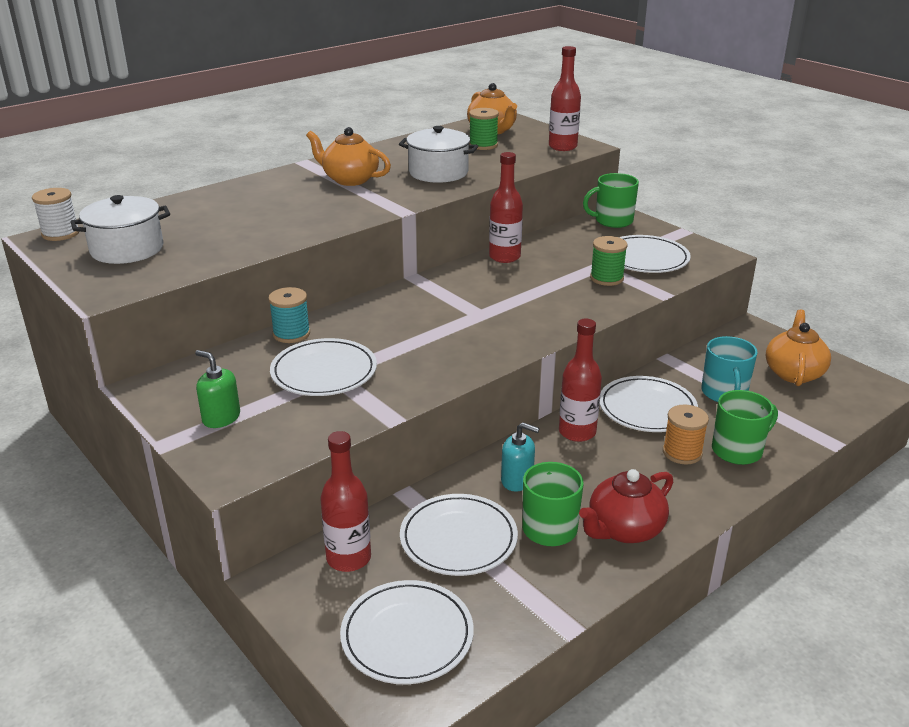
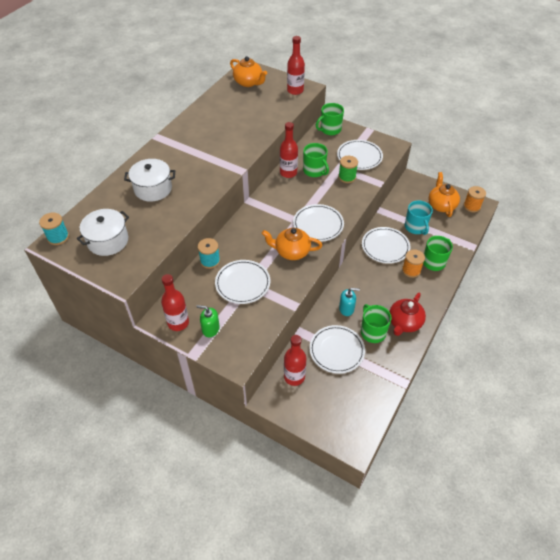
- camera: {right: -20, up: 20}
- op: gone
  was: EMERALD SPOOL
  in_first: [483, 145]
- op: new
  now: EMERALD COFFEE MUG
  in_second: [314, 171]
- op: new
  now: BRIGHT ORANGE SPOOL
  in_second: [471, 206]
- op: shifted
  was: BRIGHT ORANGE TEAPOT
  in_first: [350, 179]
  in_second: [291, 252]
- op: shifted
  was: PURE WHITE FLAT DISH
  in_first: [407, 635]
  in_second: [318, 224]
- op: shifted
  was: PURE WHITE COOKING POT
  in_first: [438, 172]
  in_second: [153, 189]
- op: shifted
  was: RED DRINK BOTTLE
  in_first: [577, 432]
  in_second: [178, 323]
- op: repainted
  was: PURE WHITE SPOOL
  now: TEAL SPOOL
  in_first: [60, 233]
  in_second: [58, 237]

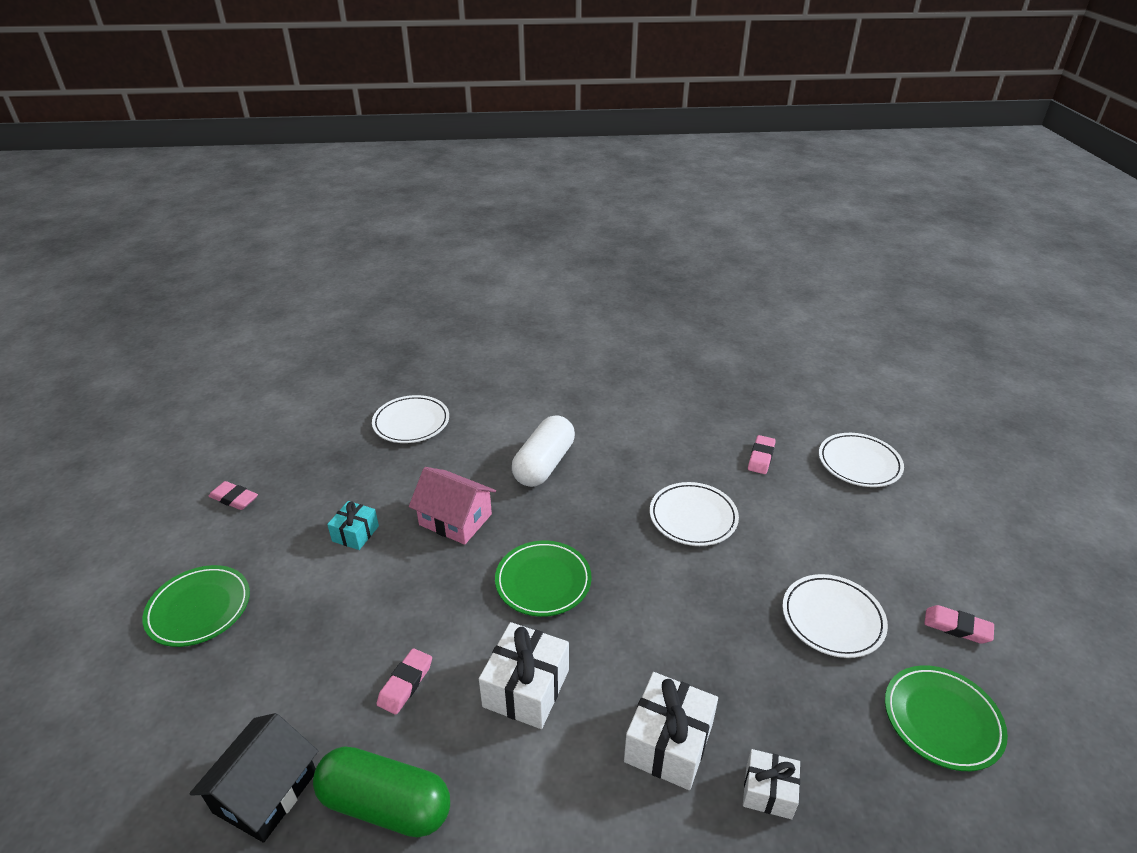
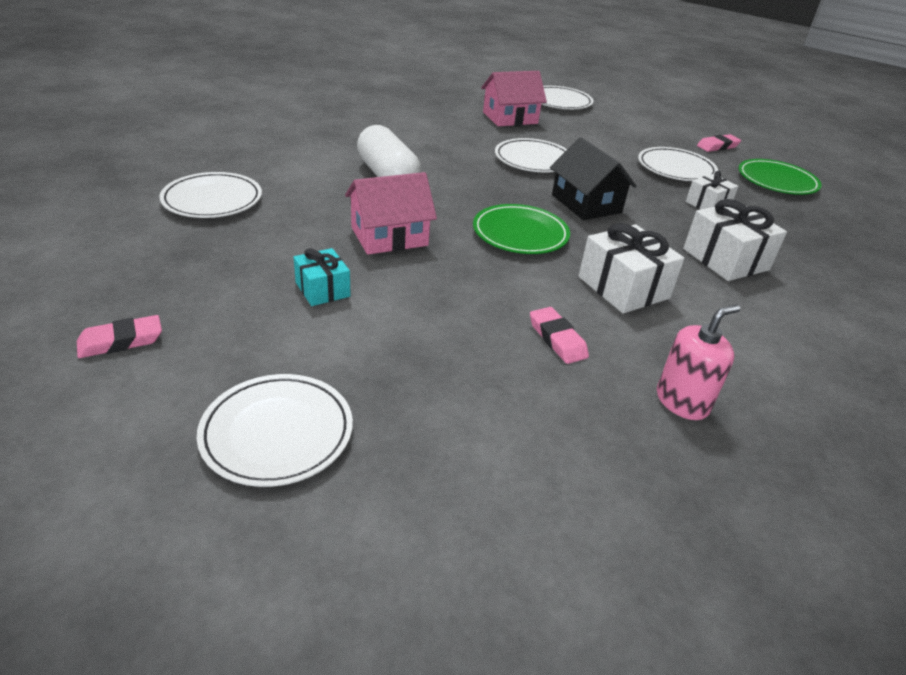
- camera: {right: -55, up: 0}
- op: shifted
  was: BLACK TOY HOUSE
  in_first: [265, 792]
  in_second: [586, 204]
- op: shifted
  was: PURE WHITE PRESENT
  in_first: [768, 791]
  in_second: [707, 204]
- op: swapped
  was: EMERALD PILL
  now: PINK SOAP DISPENSER
  in_first: [385, 804]
  in_second: [682, 402]
- op: swapped
  was: PINK PENCIL ERASER
  now: PINK TOY HOUSE
  in_first: [761, 457]
  in_second: [510, 118]
- op: repainted
  was: EMERALD FLAT DISH
  now: PURE WHITE FLAT DISH
  in_first: [199, 608]
  in_second: [277, 433]

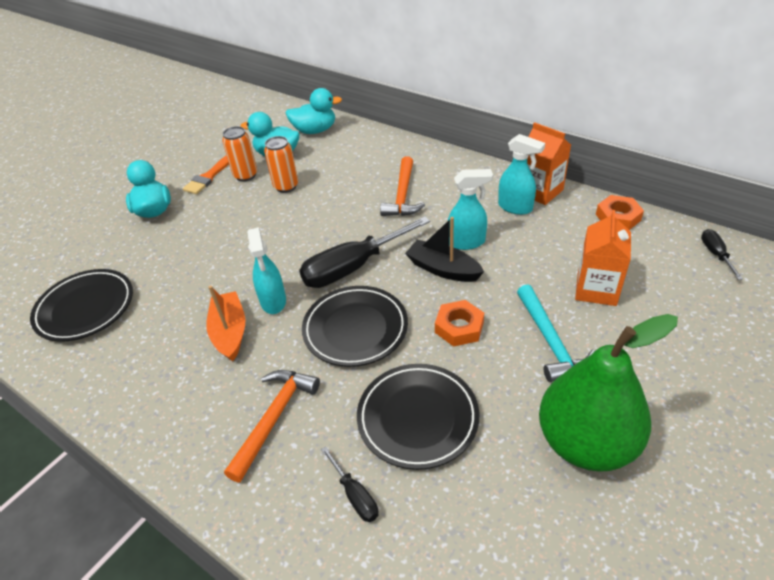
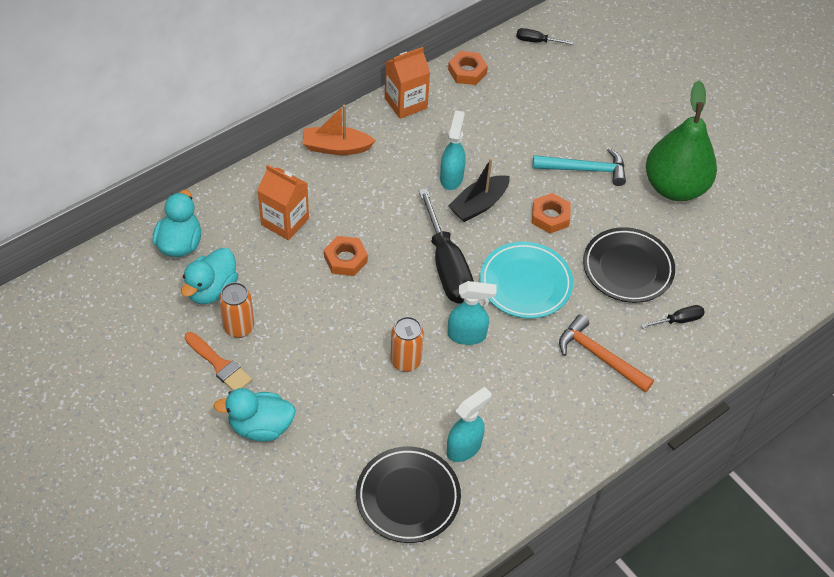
- camera: {right: -80, up: 10}
- op: gone
  was: BRIGHT ORANGE CLAW HAMMER
  in_first: [402, 195]
- op: new
  now: BRIGHT ORANGE NUT
  in_second: [345, 259]
- op: shifted
  was: BRIGHT ORANGE TOY BOAT
  in_first: [230, 332]
  in_second: [336, 147]
- op: shifted
  was: BRIGHT ORANGE SODA CAN
  in_first: [286, 186]
  in_second: [405, 361]
- op: shifted
  was: TEAL SPRAYER
  in_first: [515, 207]
  in_second: [464, 447]
- op: shifted
  was: BRIGHT ORANGE JUICE CARTON
  in_first: [596, 289]
  in_second: [285, 221]
- op: repainted
  was: BLACK FLAT DISH
  now: TEAL FLAT DISH
  in_first: [355, 329]
  in_second: [525, 283]

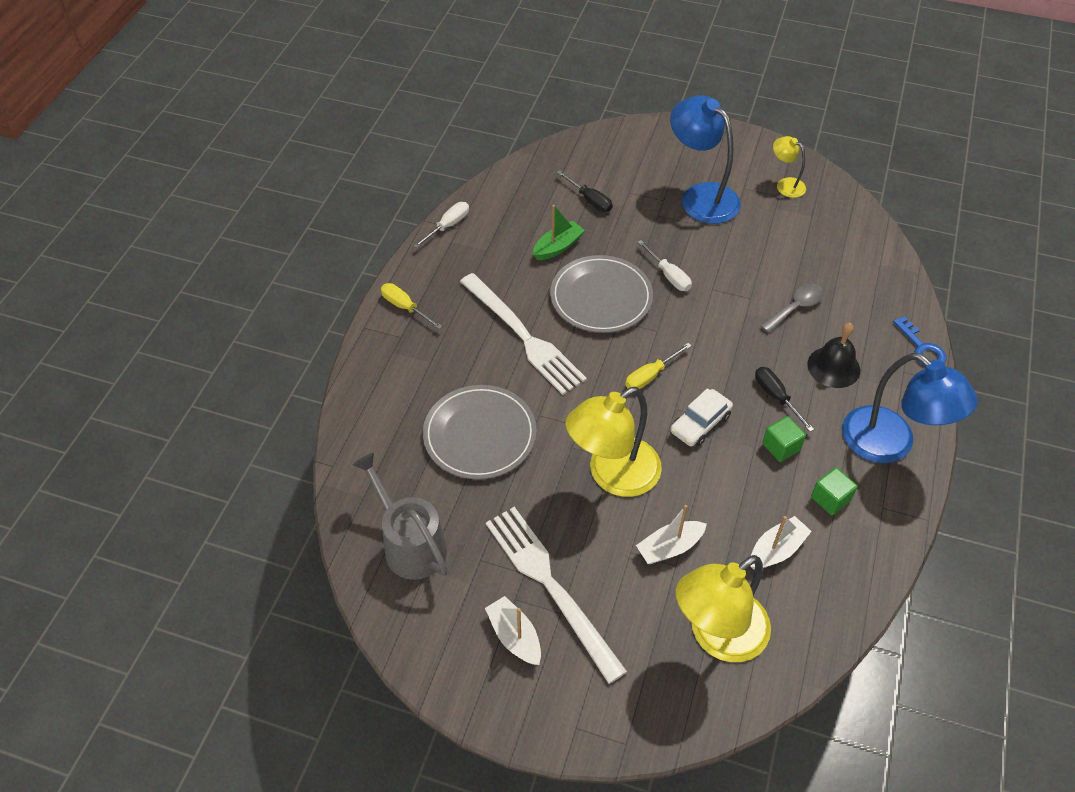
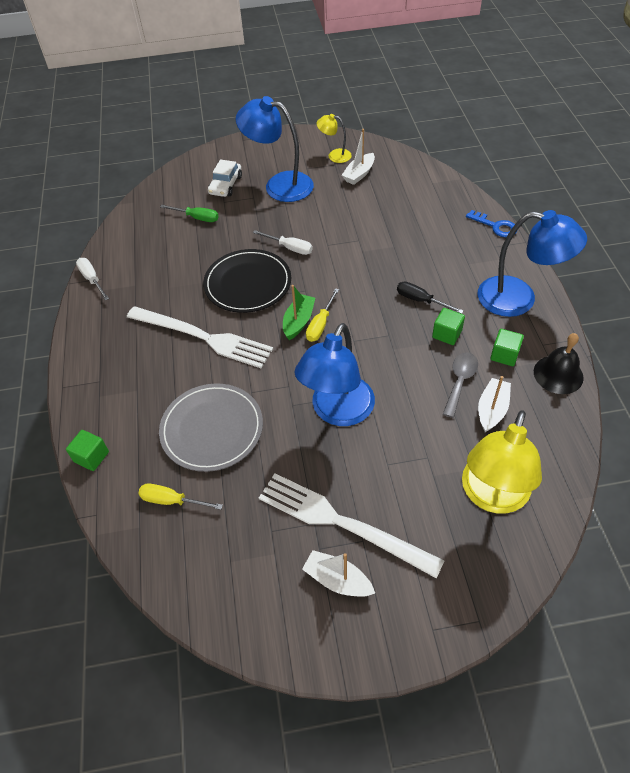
- camera: {right: -25, up: 0}
- op: gone
  was: ASH-GREY WATERING CAN
  in_first: [409, 543]
- op: new
  now: EMERALD SOLID CUBE
  in_second: [91, 457]
- op: shifted
  was: GOLDEN HAND SCREWDRIVER
  in_first: [405, 307]
  in_second: [172, 501]
- op: shifted
  was: EMERALD TOY BOAT
  in_first: [558, 247]
  in_second: [298, 321]
- op: shifted
  was: PURE WHITE TOY BOAT
  in_first: [669, 547]
  in_second: [359, 174]
- op: shifted
  was: PURE WHITE CAR
  in_first: [700, 424]
  in_second: [225, 185]
- op: shifted
  was: ASH-GREY TABLESPOON
  in_first: [796, 307]
  in_second: [460, 381]
- op: shifted
  was: BLACK BELL
  in_first: [833, 367]
  in_second: [558, 374]
- op: repainted
  was: ASH-GREY FLAT DISH
  now: BLACK FLAT DISH
  in_first: [601, 297]
  in_second: [248, 283]
- op: repainted
  was: BLACK HAND SCREWDRIVER
  now: EMERALD HAND SCREWDRIVER
  in_first: [589, 200]
  in_second: [197, 218]
- op: repainted
  was: GOLDEN READING LAMP
  now: ROYAL BLUE READING LAMP
  in_first: [612, 475]
  in_second: [337, 412]
- op: rotated
  was: PURE WHITE HAND SCREWDRIVER
  in_first: [448, 226]
  in_second: [92, 279]
  clockwise: -45

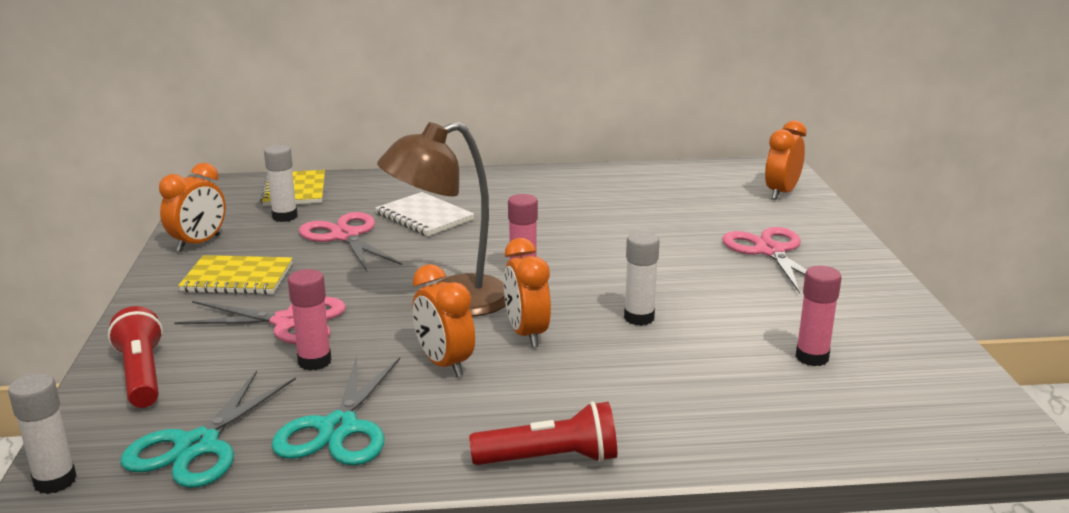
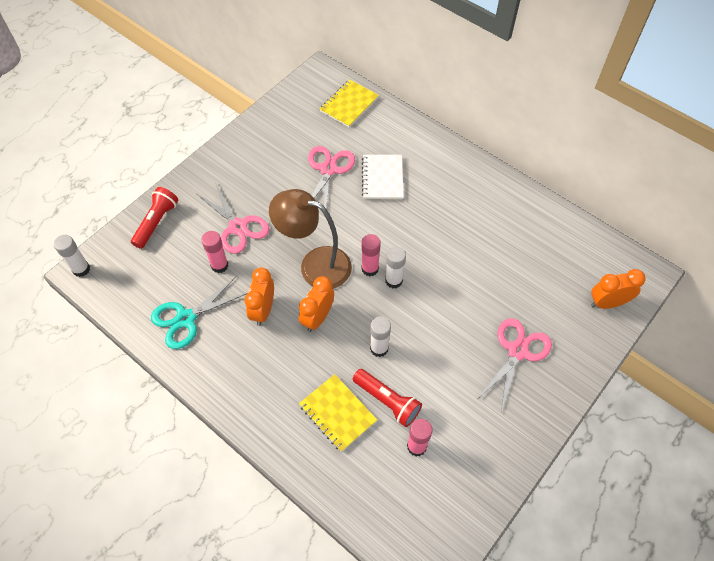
- camera: {right: 45, up: 35}
- op: gone
  was: TEAL SHEARS
  in_first: [197, 446]
- op: gone
  was: BRIGHT ORANGE BEDSIDE CLOCK
  in_first: [198, 243]
- op: shifted
  was: GOLDEN NOTEPAD
  in_first: [237, 278]
  in_second: [337, 413]
- op: shifted
  was: PURE WHITE GLUE STICK
  in_first: [285, 217]
  in_second: [393, 281]
- op: shifted
  was: RED TORCH
  in_first: [550, 459]
  in_second: [387, 401]

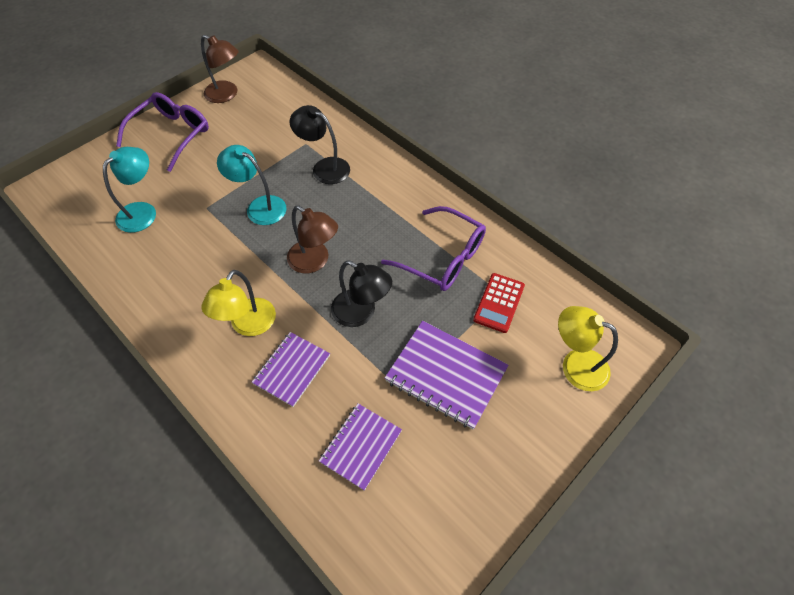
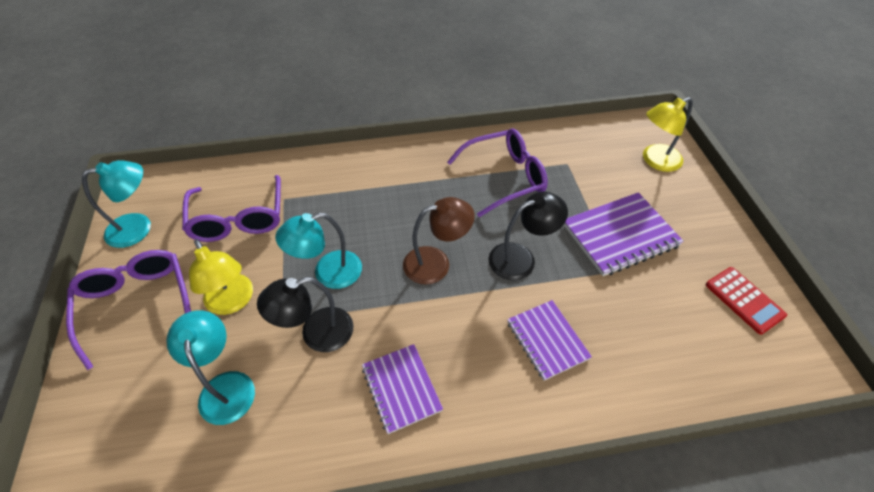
- camera: {right: -55, up: -5}
- op: new
  now: PURPLE GLASSES
  in_second: [238, 219]
- op: shifted
  was: GOLDEN READING LAMP
  in_first: [248, 325]
  in_second: [232, 302]
- op: shifted
  was: BLACK READING LAMP
  in_first: [324, 167]
  in_second: [316, 334]
- op: shifted
  was: PURPLE NOTEPAD
  in_first: [361, 446]
  in_second: [401, 388]
- op: shifted
  was: RED ADDING MACHINE
  in_first: [499, 303]
  in_second: [744, 300]
- op: repainted
  was: RUSSET READING LAMP
  now: TEAL READING LAMP
  in_first: [226, 95]
  in_second: [139, 227]

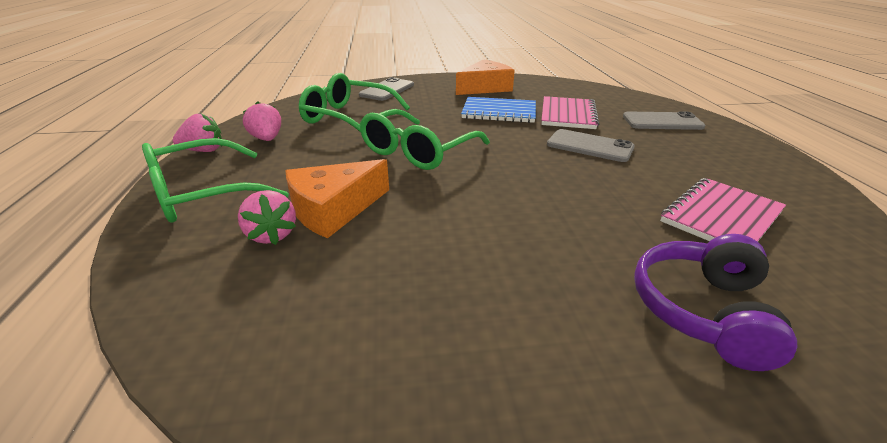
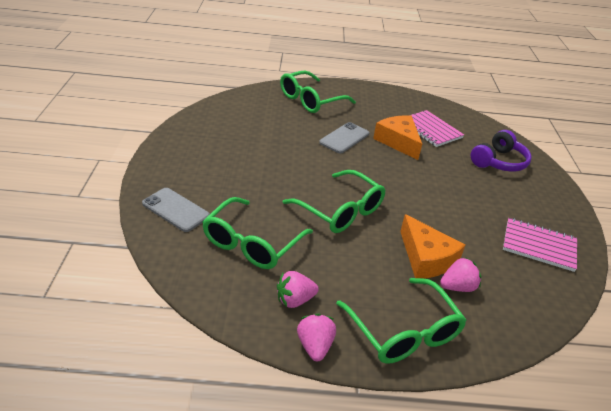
- camera: {right: -85, up: 5}
- op: gone
  was: ROYAL BLUE NOTEPAD
  in_first: [499, 112]
- op: shifted
  was: BRIGHT ORANGE CHEESE WEDGE
  in_first: [485, 88]
  in_second: [398, 142]
- op: shifted
  was: PINK NOTEPAD
  in_first: [568, 115]
  in_second: [539, 246]
- op: swapped
  was: ASH-GREY MOBILE PHONE
  now: EMERALD GLASSES
  in_first: [662, 122]
  in_second: [310, 100]
- op: rotated
  was: PURPLE OVER-EAR HEADPHONES
  in_first: [703, 311]
  in_second: [498, 162]
  clockwise: -75

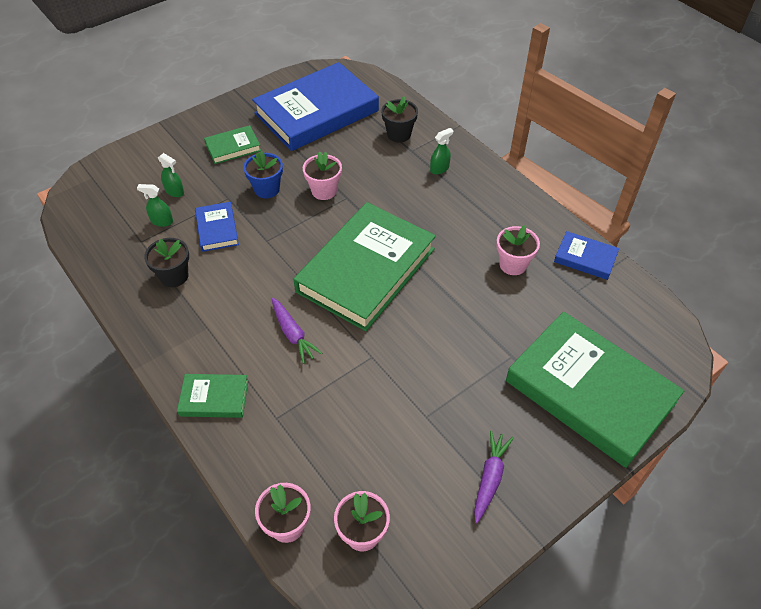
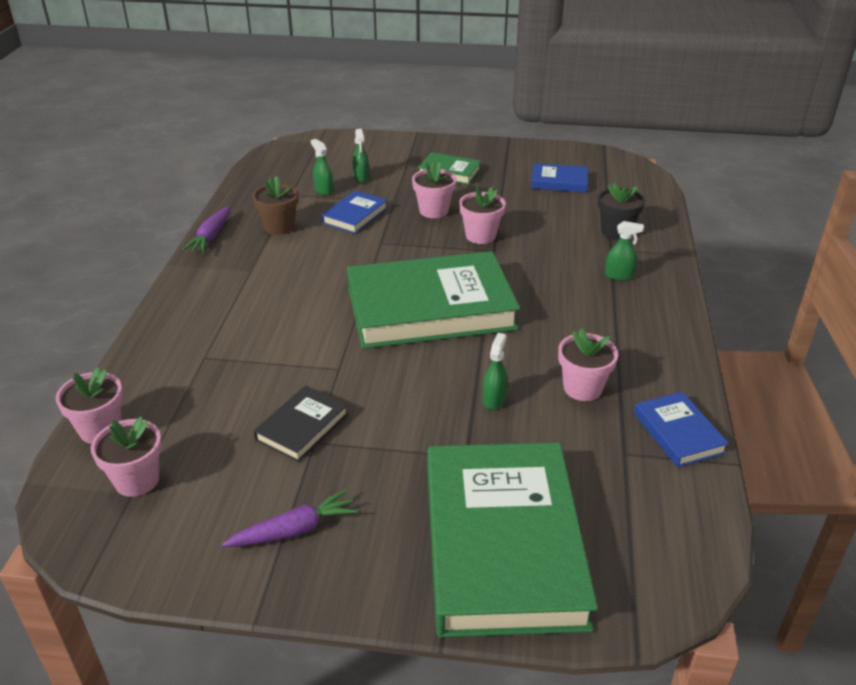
- camera: {right: 45, up: -15}
- op: gone
  was: EMERALD HARDBACK
  in_first: [214, 398]
- op: new
  now: BLACK HARDBACK
  in_second: [302, 427]
- op: new
  now: EMERALD SPRAYER
  in_second: [494, 399]
- op: shifted
  was: PURPLE TOY CARROT
  in_first: [293, 334]
  in_second: [211, 236]
- op: repainted
  was: BLACK PLANT POT
  now: RUSSET PLANT POT
  in_first: [174, 276]
  in_second: [279, 227]
- op: repainted
  was: ROYAL BLUE PLANT POT
  now: PINK PLANT POT
  in_first: [267, 189]
  in_second: [434, 211]
- op: scaled
  was: ROYAL BLUE HARDBACK
  in_first: [316, 112]
  in_second: [559, 182]
  ratio: 0.45

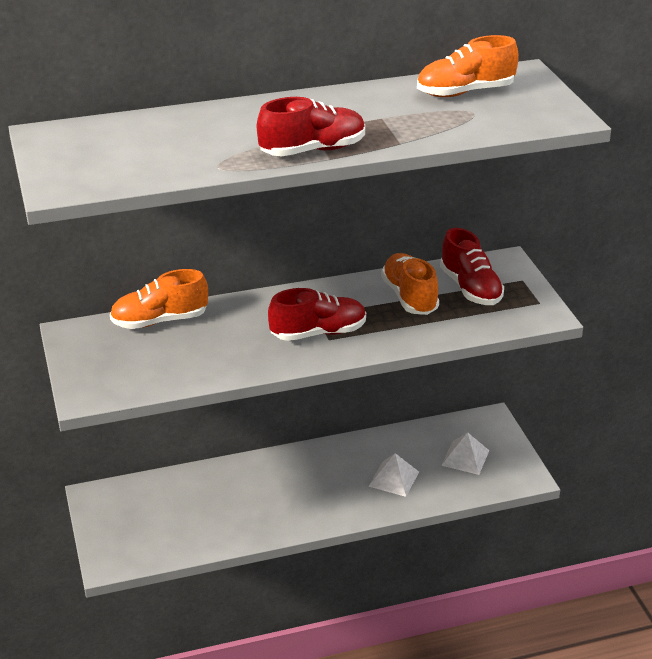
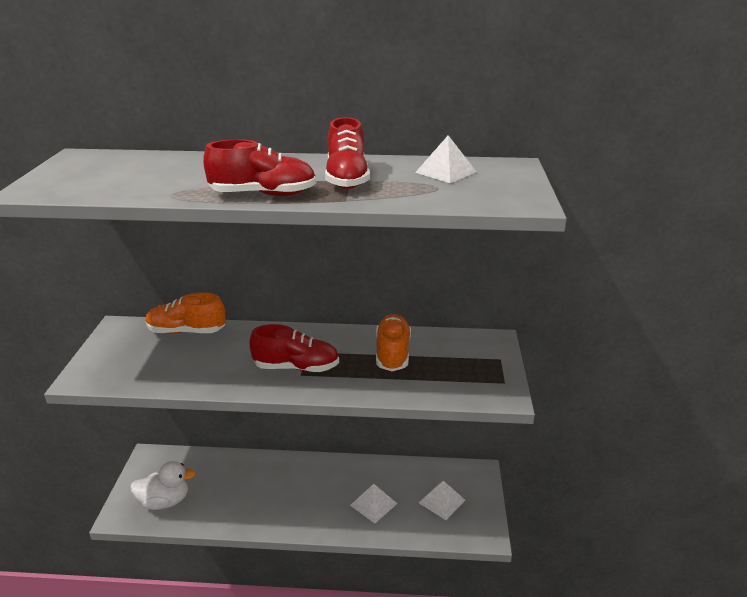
- camera: {right: 20, up: -5}
- op: new
  now: PURE WHITE DUCK
  in_second: [164, 501]
- op: shifted
  was: RED SNEAKER
  in_first: [470, 288]
  in_second: [347, 178]
- op: swapped
  was: BRIGHT ORANGE SNEAKER
  now: PURE WHITE PYRAMID
  in_first: [465, 92]
  in_second: [446, 172]

